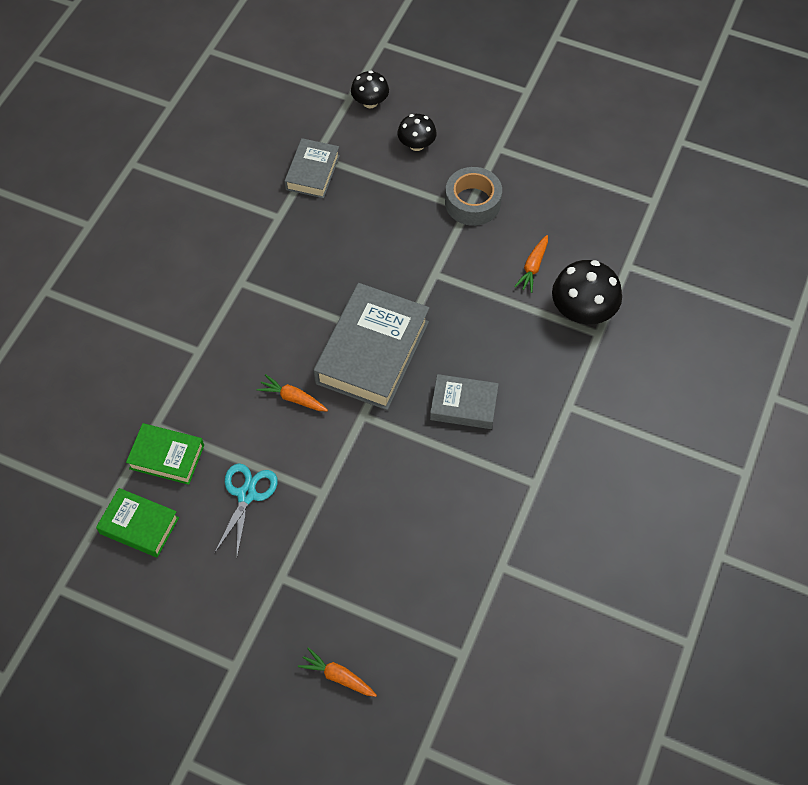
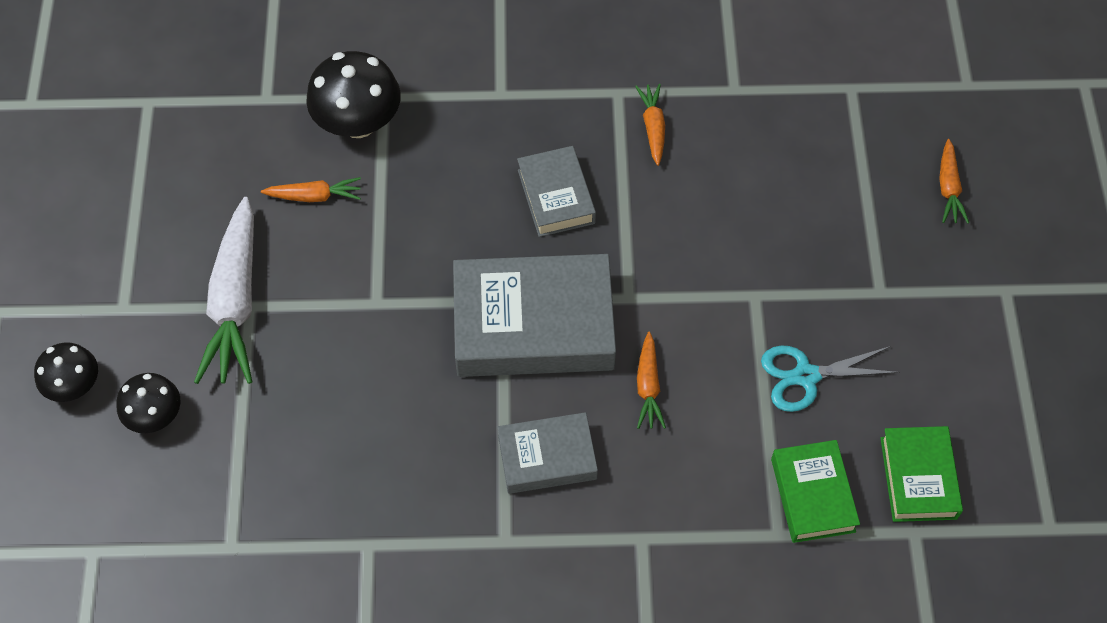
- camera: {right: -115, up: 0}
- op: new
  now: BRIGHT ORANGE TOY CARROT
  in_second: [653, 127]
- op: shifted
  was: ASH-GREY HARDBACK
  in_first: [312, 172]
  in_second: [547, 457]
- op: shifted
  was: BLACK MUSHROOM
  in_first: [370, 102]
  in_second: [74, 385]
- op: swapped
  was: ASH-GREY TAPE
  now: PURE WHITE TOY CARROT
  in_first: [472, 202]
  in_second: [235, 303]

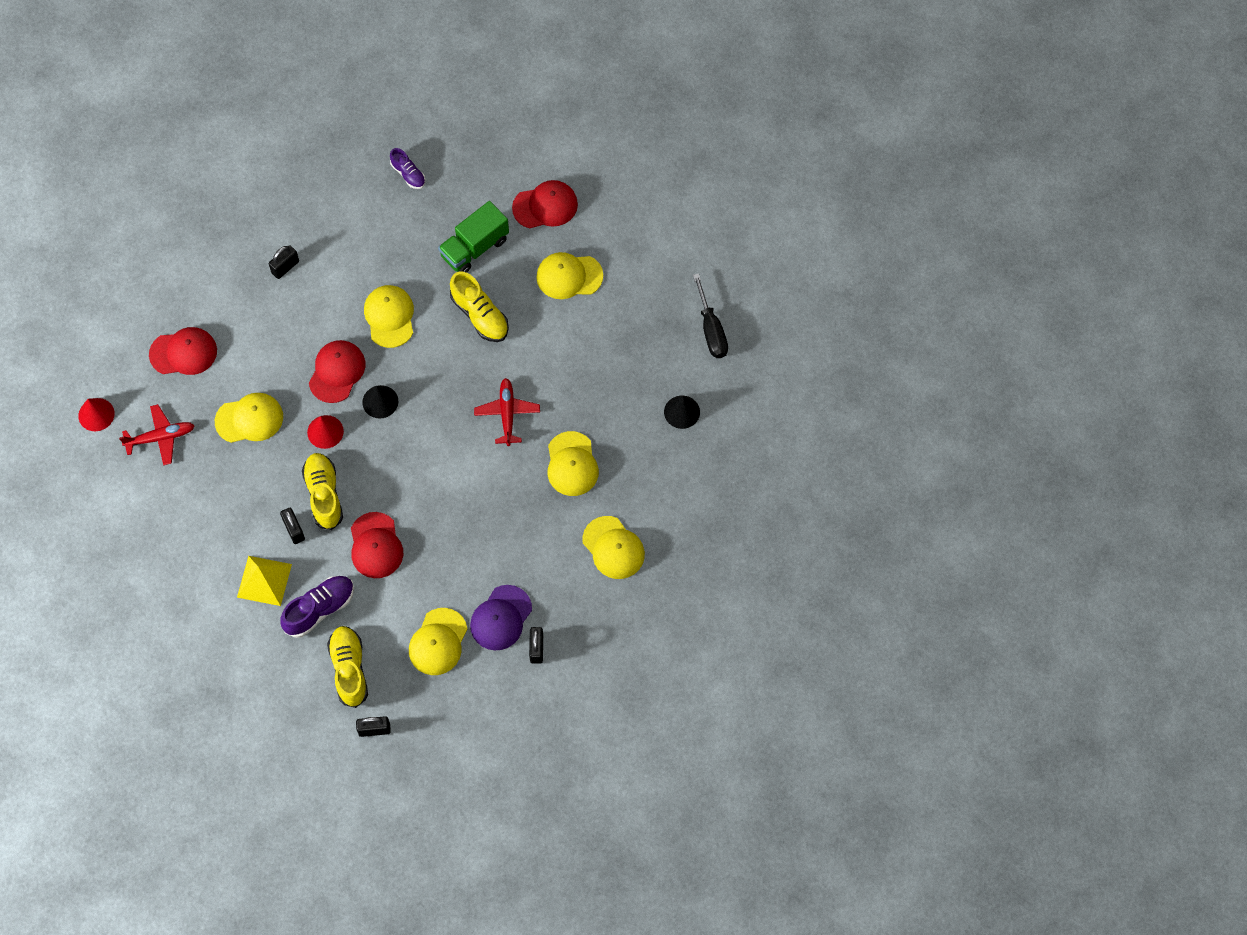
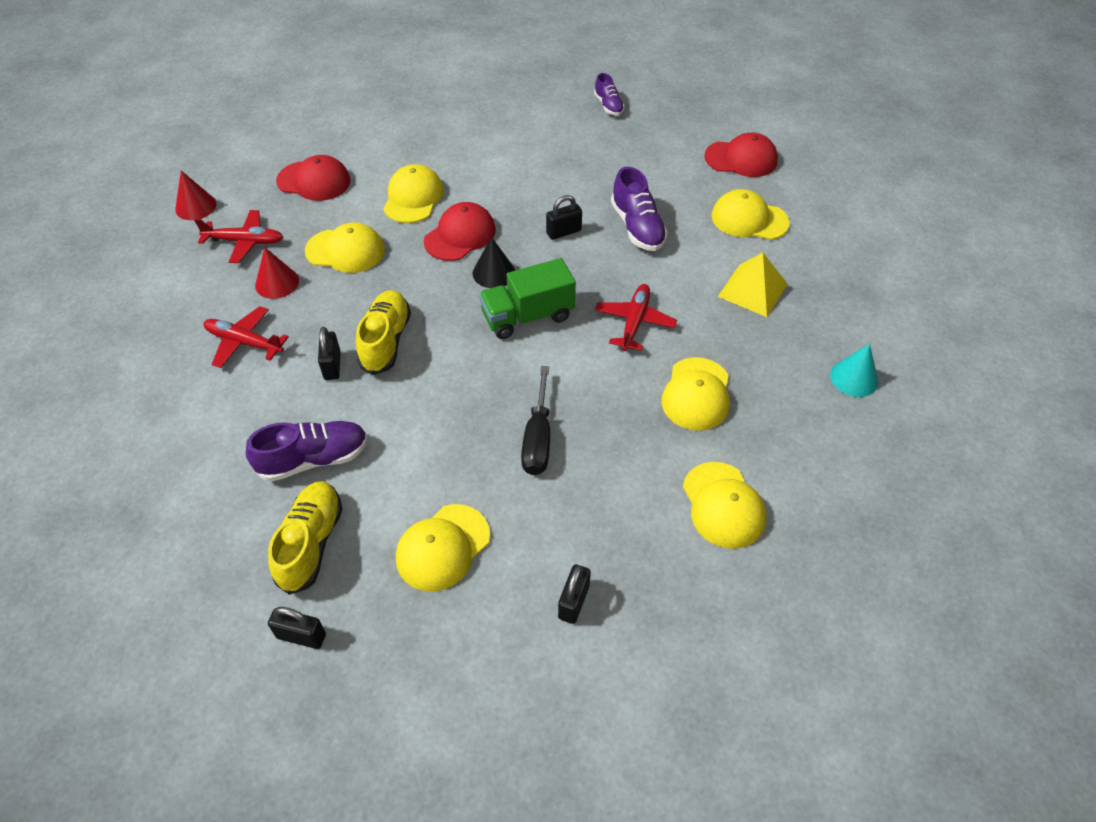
- camera: {right: 20, up: -15}
- op: gone
  was: RED CAP
  in_first: [376, 545]
- op: gone
  was: PURPLE CAP
  in_first: [501, 618]
- op: new
  now: RED AEROPLANE
  in_second: [245, 342]
- op: shifted
  was: GOLDEN PYRAMID
  in_first: [264, 580]
  in_second: [752, 290]
- op: shifted
  was: BLACK LOCK
  in_first: [285, 267]
  in_second: [563, 232]
- op: shifted
  was: RED CONE SHAPE
  in_first: [325, 431]
  in_second: [277, 283]
- op: shifted
  was: GOLDEN CAP
  in_first: [389, 317]
  in_second: [413, 198]
- op: shifted
  was: EMERALD TRUCK
  in_first: [474, 248]
  in_second: [527, 316]
- op: shifted
  was: BLACK HAND SCREWDRIVER
  in_first: [711, 330]
  in_second: [538, 438]
- op: repainted
  was: GOLDEN SNEAKER
  now: PURPLE SNEAKER
  in_first: [480, 315]
  in_second: [637, 227]
- op: repainted
  was: BLACK CONE SHAPE
  now: TEAL CONE SHAPE
  in_first: [682, 412]
  in_second: [854, 378]

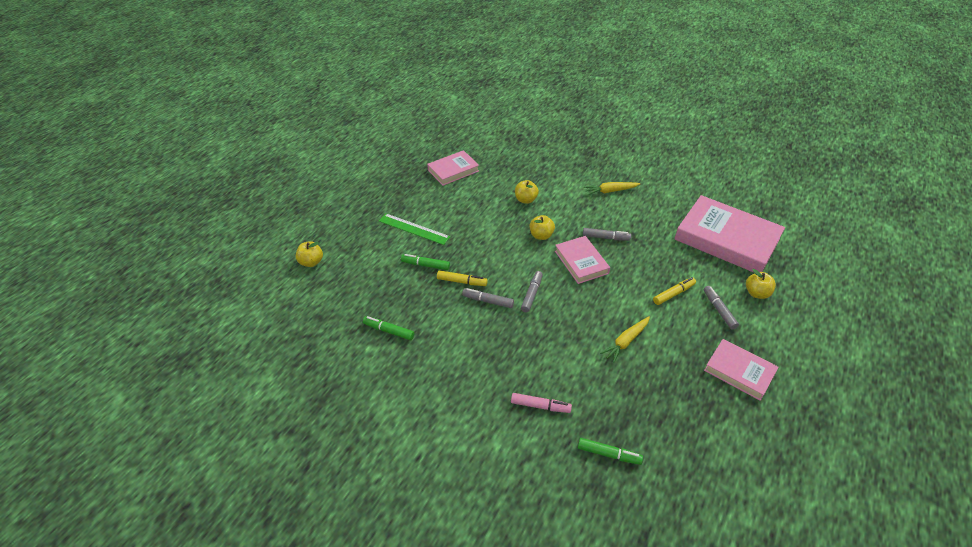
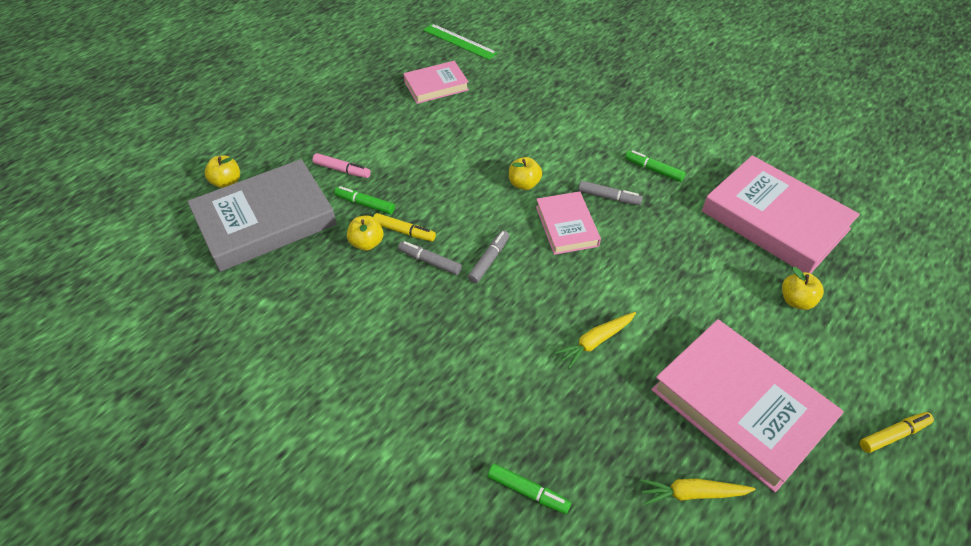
- camera: {right: 10, up: 5}
- op: gone
  was: ASH-GREY MARKER
  in_first: [719, 310]
- op: new
  now: ASH-GREY HARDBACK
  in_second: [265, 220]
- op: shifted
  was: EMERALD MARKER
  in_first: [389, 331]
  in_second: [653, 170]
- op: shifted
  was: EMERALD MEASURING STICK
  in_first: [414, 229]
  in_second: [459, 41]
- op: shifted
  was: PINK MARKER
  in_first: [540, 406]
  in_second: [342, 170]
- op: shifted
  was: GOLDEN TOY APPLE
  in_first: [525, 200]
  in_second: [367, 243]
- op: shifted
  was: GOLDEN TOY CARROT
  in_first: [610, 191]
  in_second: [692, 493]
- op: shifted
  was: GOLDEN MARKER
  in_first: [673, 294]
  in_second: [893, 435]
- op: scaled
  was: PINK HARDBACK
  in_first: [739, 371]
  in_second: [740, 406]
  ratio: 1.82

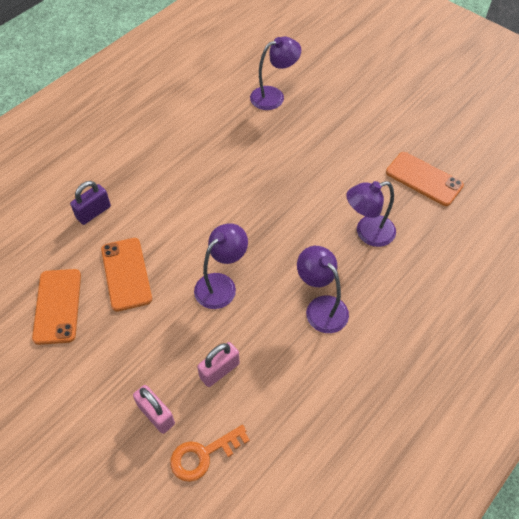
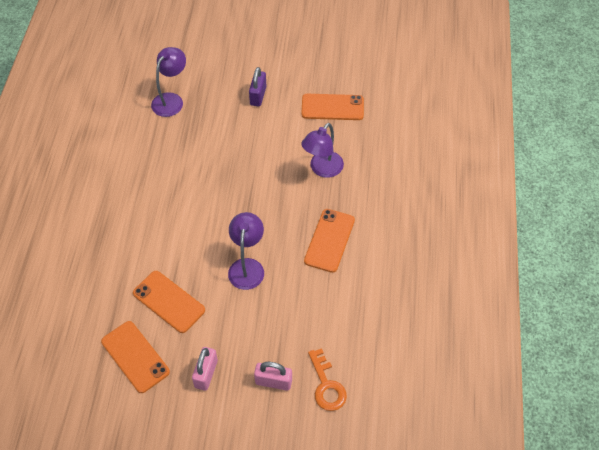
- camera: {right: -35, up: 0}
- op: shifted
  was: PURPLE LOCK
  in_first: [93, 212]
  in_second: [258, 96]
- op: shifted
  was: PINK LOCK
  in_first: [219, 370]
  in_second: [206, 374]
- op: swapped
  was: PURPLE READING LAMP
  now: BRIGHT ORANGE MOBILE PHONE
  in_first: [321, 307]
  in_second: [329, 240]
- op: rotated
  was: BRIGHT ORANGE DOOR KEY
  in_first: [203, 455]
  in_second: [326, 385]
  clockwise: -45

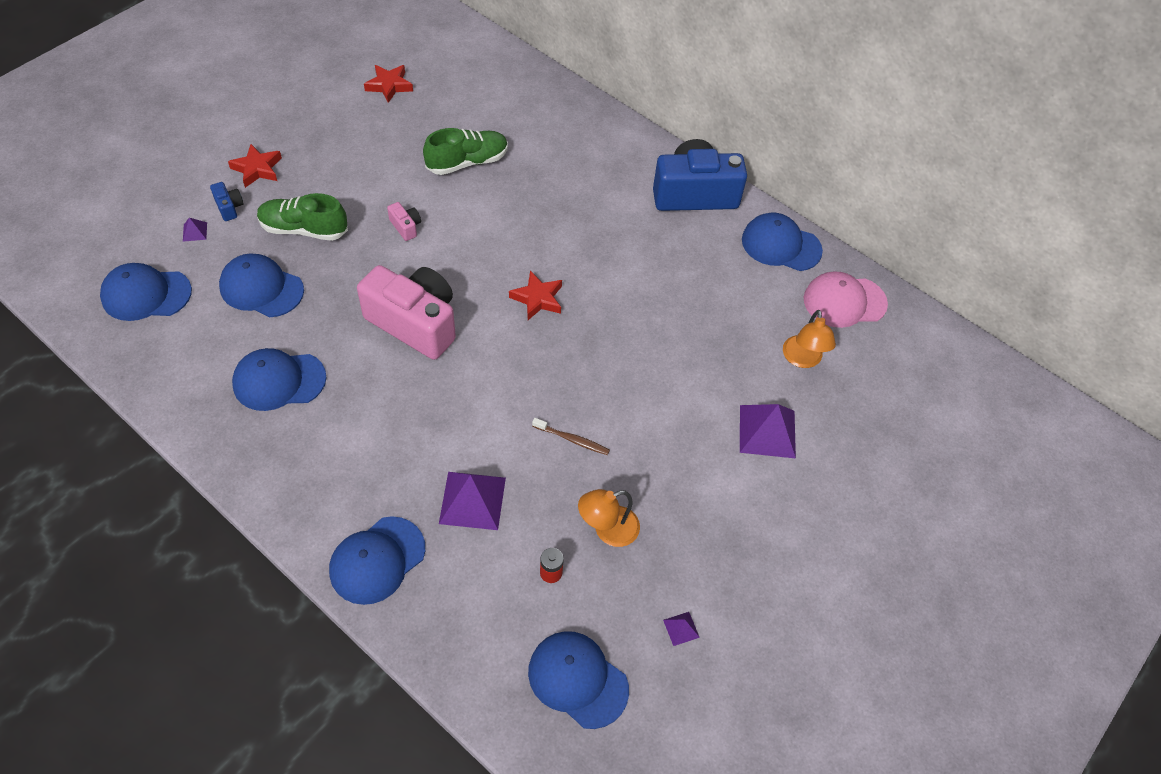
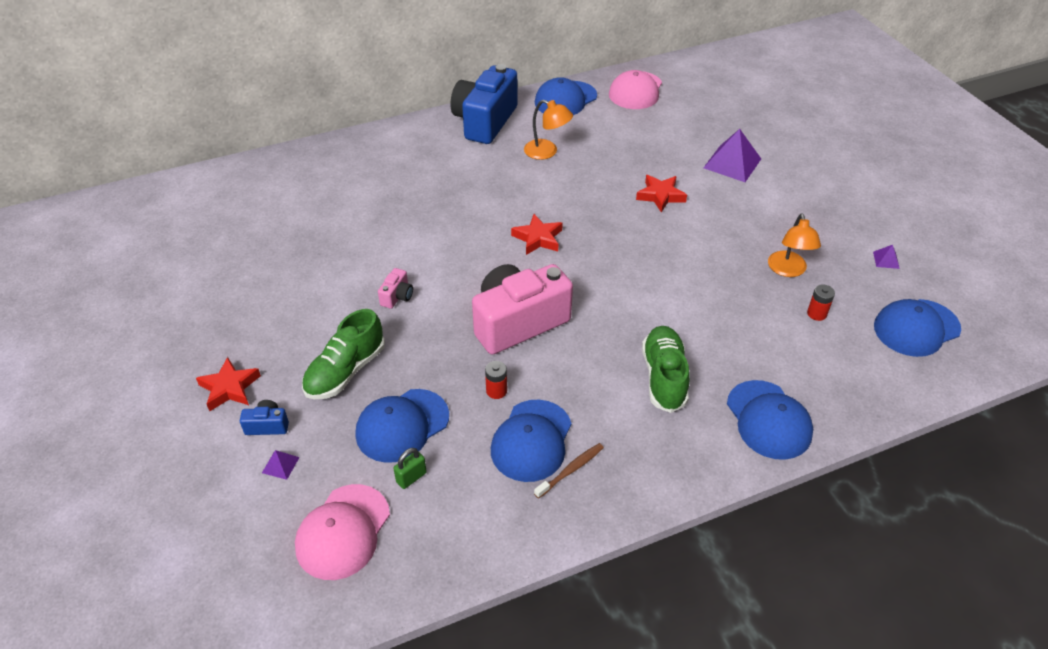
- camera: {right: -60, up: -10}
- op: gone
  was: PURPLE PYRAMID
  in_first: [472, 500]
- op: new
  now: EMERALD LOCK
  in_second: [411, 477]
- op: new
  now: RED POWER CELL
  in_second: [496, 391]
- op: shifted
  was: RED STAR
  in_first: [389, 86]
  in_second: [660, 196]
- op: shifted
  was: EMERALD SNEAKER
  in_first: [467, 162]
  in_second: [664, 377]
- op: shifted
  was: RUSSET DENTAL BRUSH
  in_first: [572, 440]
  in_second: [571, 470]
- op: shifted
  was: BRIGHT ORANGE READING LAMP
  in_first: [802, 359]
  in_second: [547, 152]
- op: repainted
  was: ROYAL BLUE CAP
  now: PINK CAP
  in_first: [146, 294]
  in_second: [343, 532]
- op: rotated
  was: PINK COMPACT CAMERA
  in_first: [406, 227]
  in_second: [397, 296]
  clockwise: 120

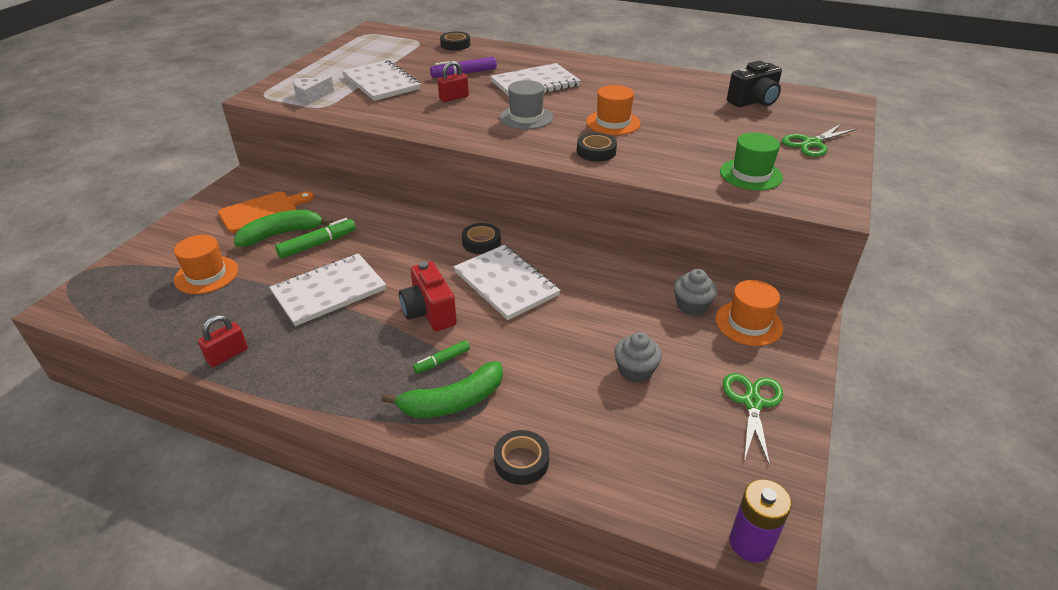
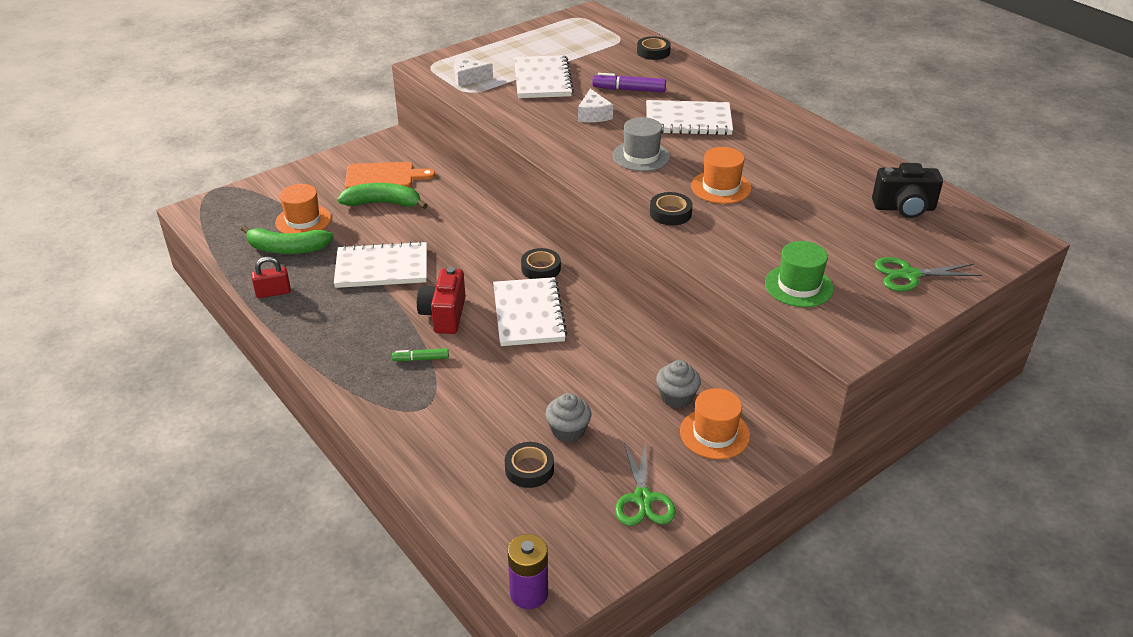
- camera: {right: 30, up: 0}
- op: gone
  was: EMERALD MARKER
  in_first: [318, 244]
- op: shifted
  was: EMERALD BANANA
  in_first: [453, 401]
  in_second: [287, 249]
- op: shifted
  was: BLACK TAPE
  in_first: [521, 461]
  in_second: [529, 469]
- op: swapped
  was: RED LOCK
  now: PURE WHITE CHEESE WEDGE
  in_first: [454, 98]
  in_second: [593, 115]
- op: rotated
  was: EMERALD SHEARS
  in_first: [752, 403]
  in_second: [643, 499]
  clockwise: 135

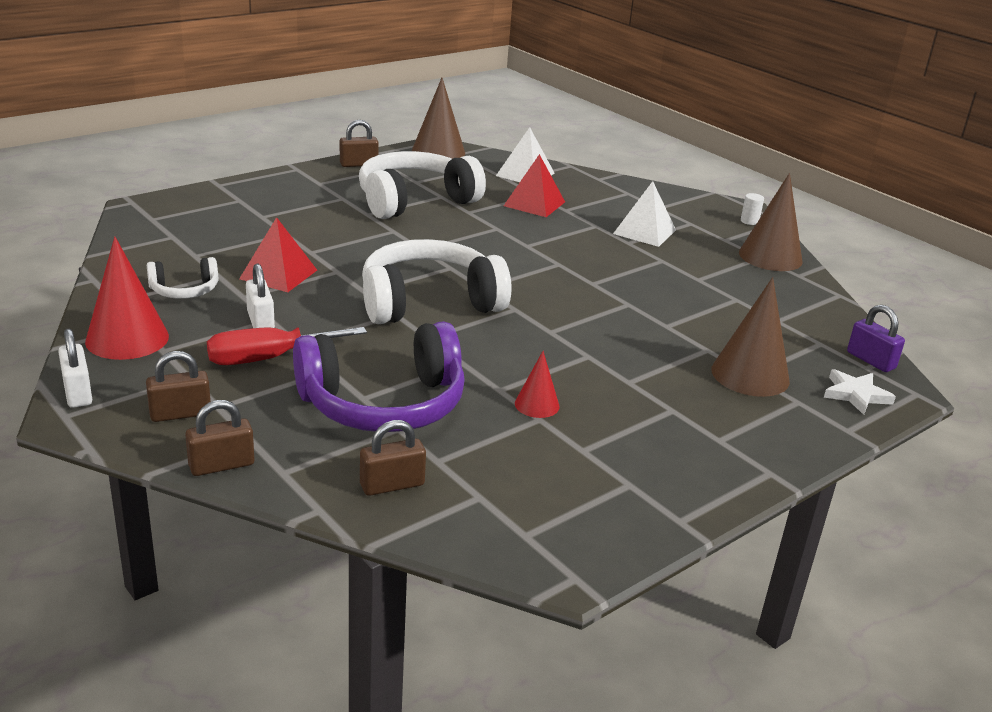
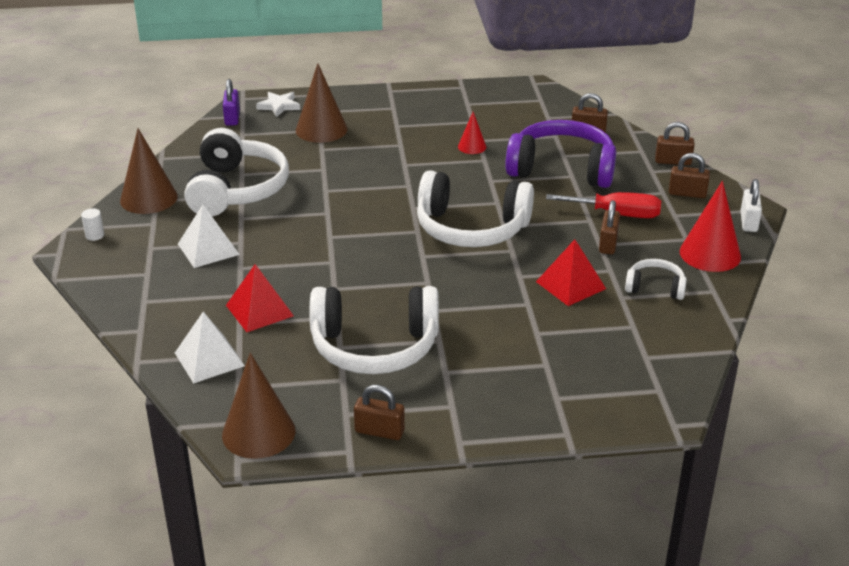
- camera: {right: -145, up: 5}
- op: new
  now: PURE WHITE OVER-EAR HEADPHONES
  in_second: [236, 190]
- op: repainted
  was: PURE WHITE LOCK
  now: RUSSET LOCK
  in_first: [260, 321]
  in_second: [608, 244]

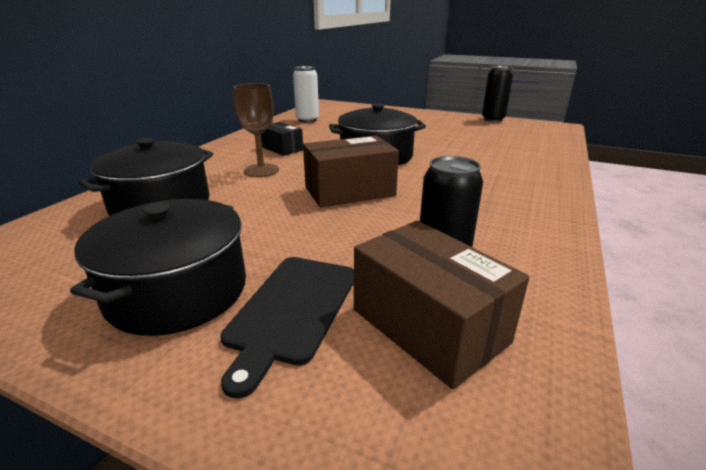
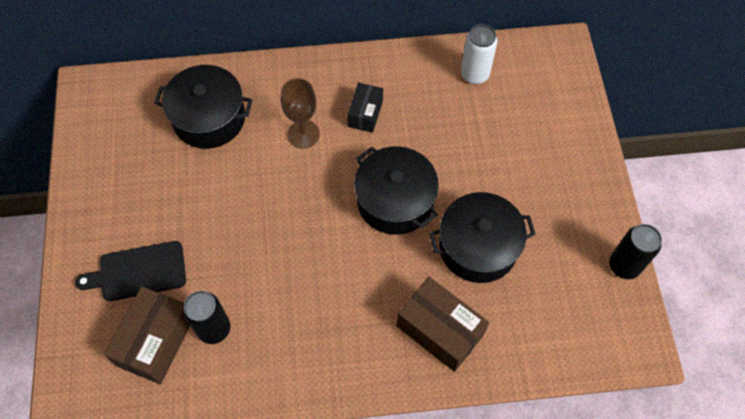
- camera: {right: 60, up: 35}
- op: shifted
  was: BLACK COOKING POT
  in_first: [177, 291]
  in_second: [478, 247]
- op: shifted
  was: RUSSET PACKAGE
  in_first: [349, 191]
  in_second: [440, 330]

